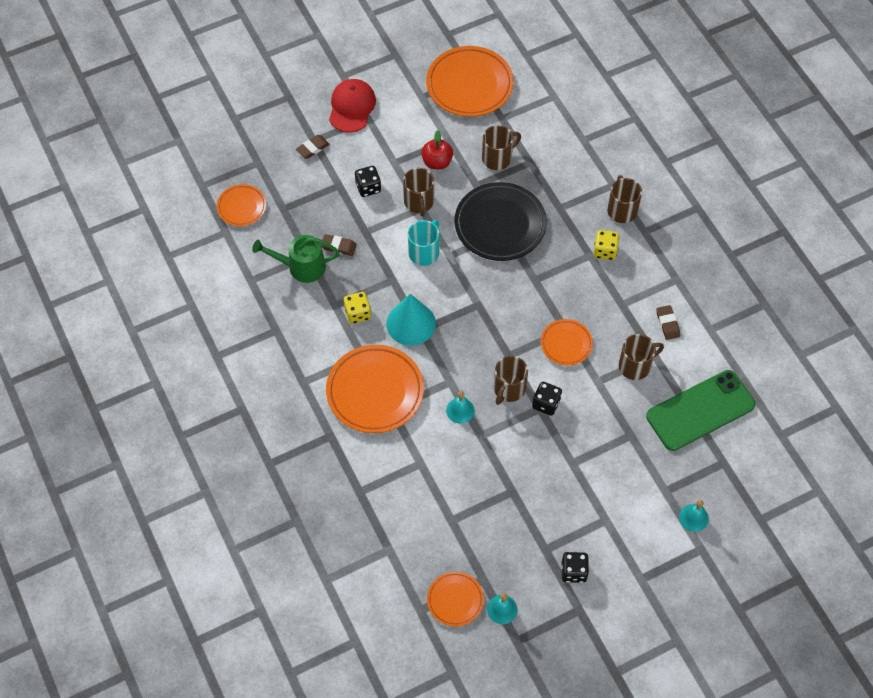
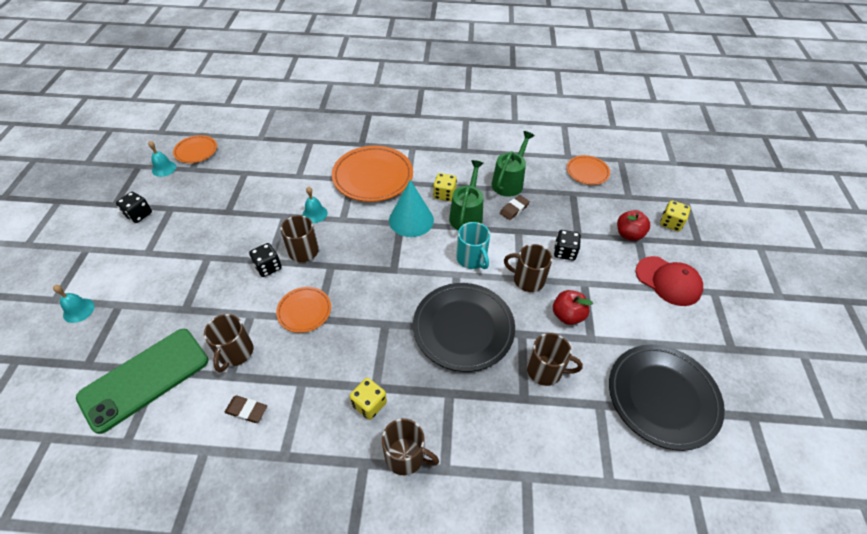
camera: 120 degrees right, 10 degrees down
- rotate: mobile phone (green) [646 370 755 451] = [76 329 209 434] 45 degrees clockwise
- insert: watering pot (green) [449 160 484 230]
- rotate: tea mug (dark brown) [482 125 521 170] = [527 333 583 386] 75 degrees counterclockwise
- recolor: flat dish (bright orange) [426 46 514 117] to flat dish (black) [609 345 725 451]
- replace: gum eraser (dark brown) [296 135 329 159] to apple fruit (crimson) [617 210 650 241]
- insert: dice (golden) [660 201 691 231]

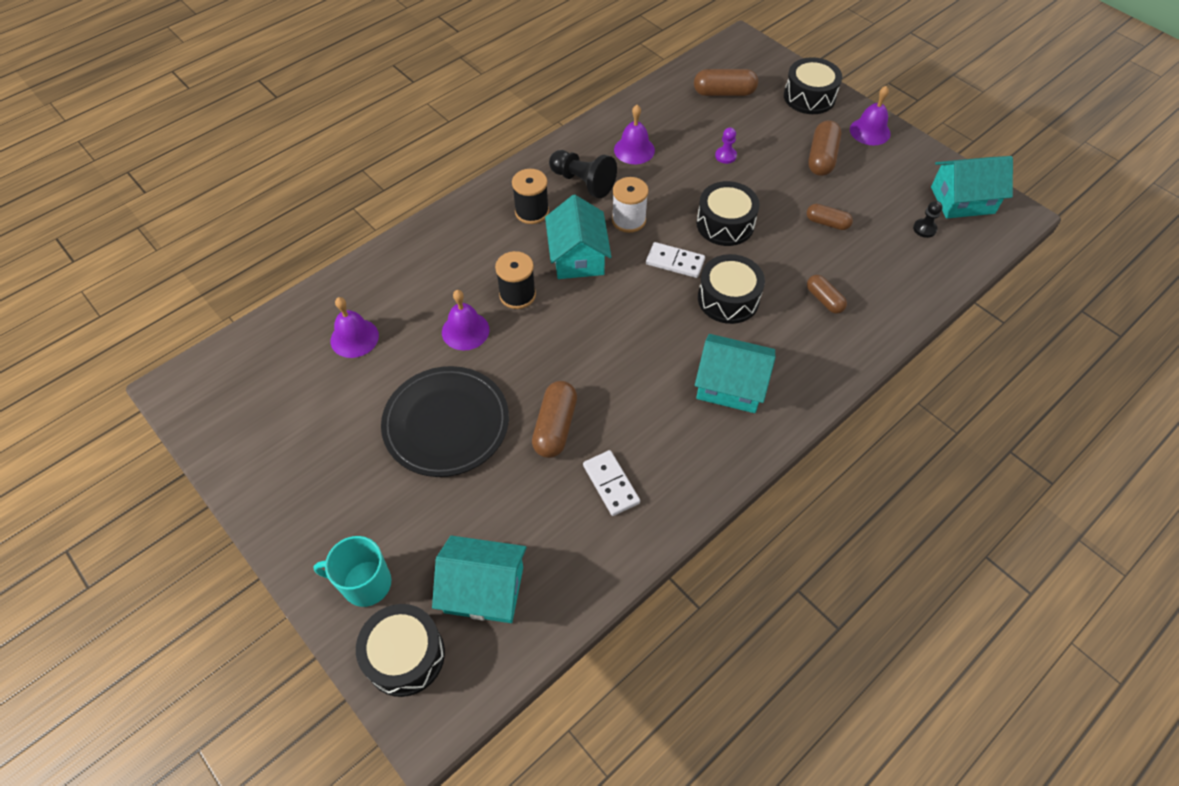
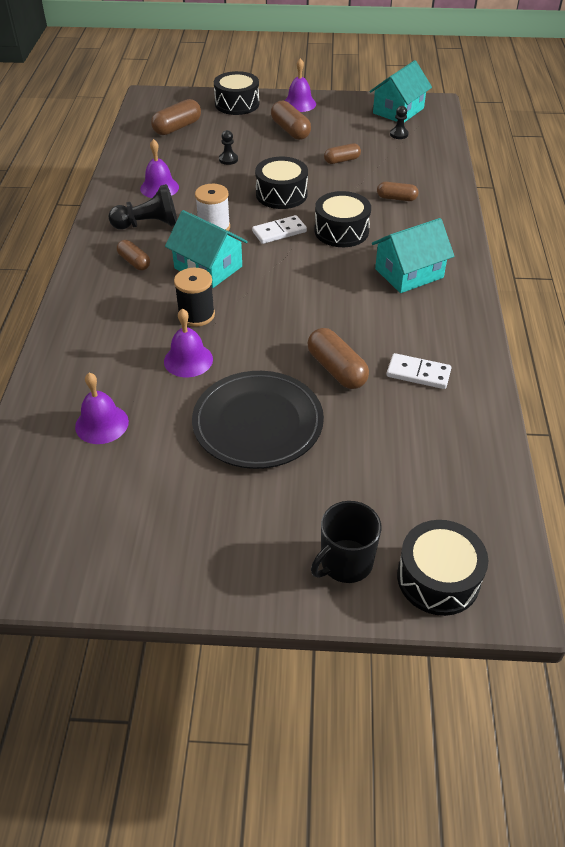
camera: 45 degrees left, 10 degrees down
- replace: reel of thread (black) [512 169 549 224] to pill shape (dark brown) [117 240 150 270]
- recolor: chess pawn (violet) [715 127 737 164] to chess pawn (black) [219 130 238 165]
- recolor: tea mug (turquoise) [313 536 392 607] to tea mug (black) [311 501 381 583]
- delete: cottage (turquoise) [432 536 527 623]

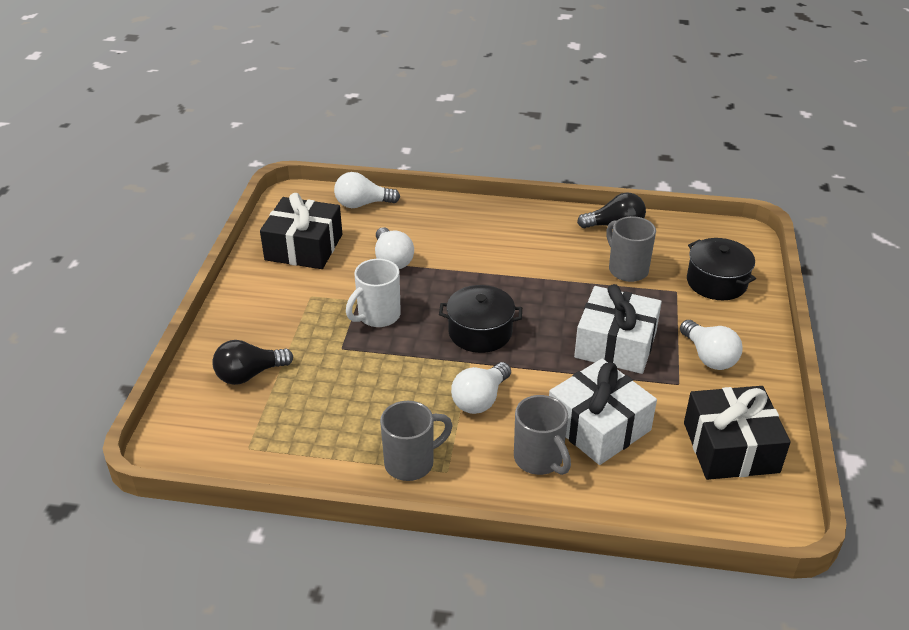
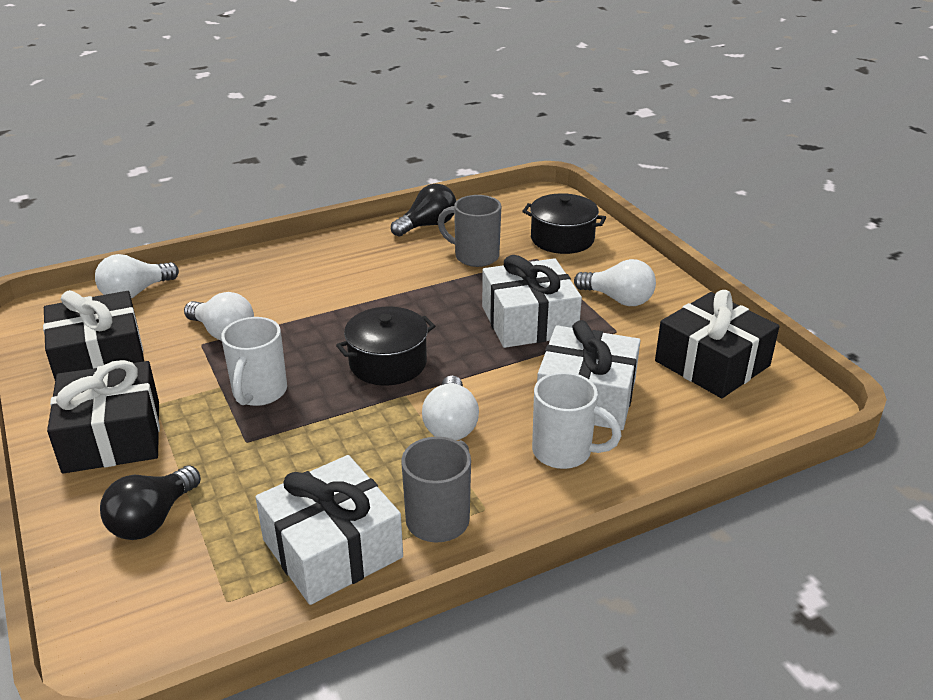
camera: 35 degrees left, 5 degrees down
- insert: present (black) [47 360 160 474]
- insert: present (pure white) [256 455 403 605]
- recolor: tea mug (gray) [514 395 571 475] to tea mug (pure white) [532 372 622 469]

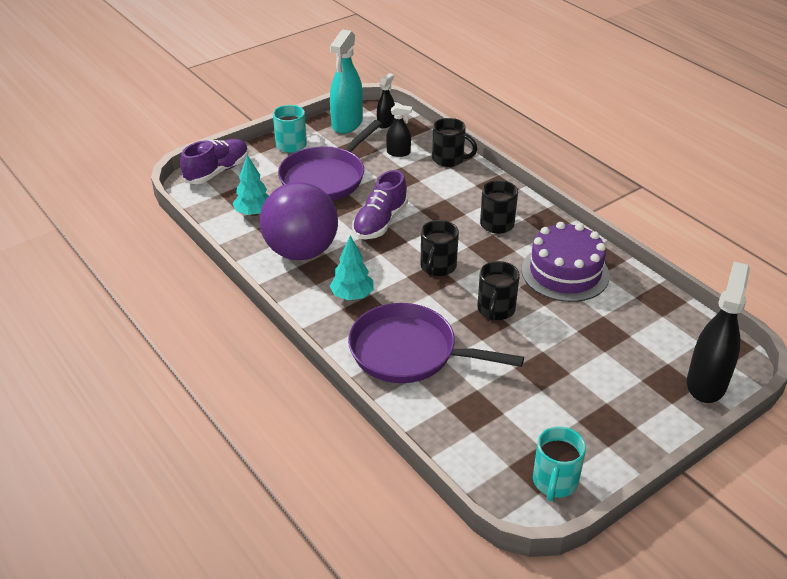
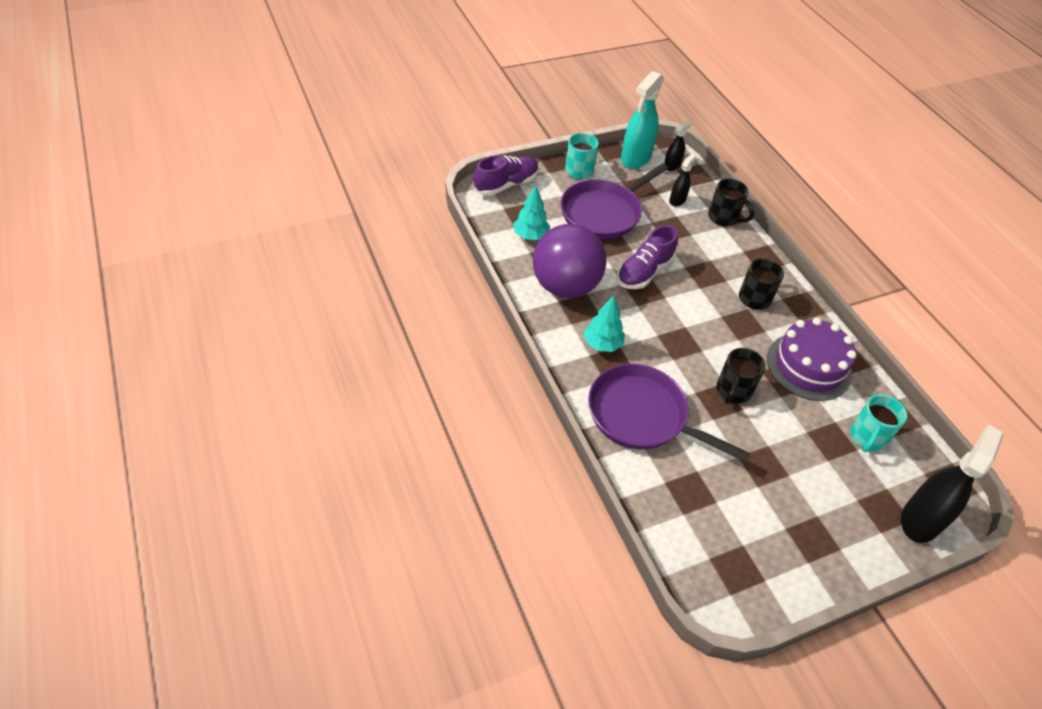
camera: 10 degrees right, 10 degrees up
- rotate: sprayer (black) [386 104 412 157] = [669 153 697 207] 75 degrees counterclockwise
- move: tea mug (turquoise) [533 426 586 501] to [850 394 907 452]
- delete: tea mug (black) [421 220 459 276]

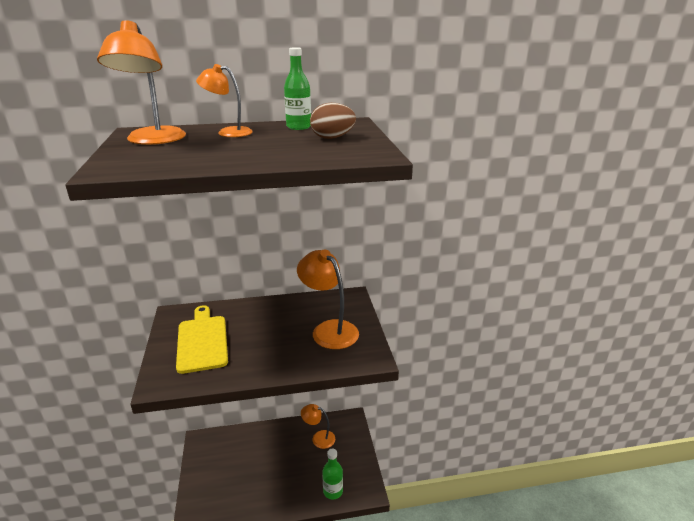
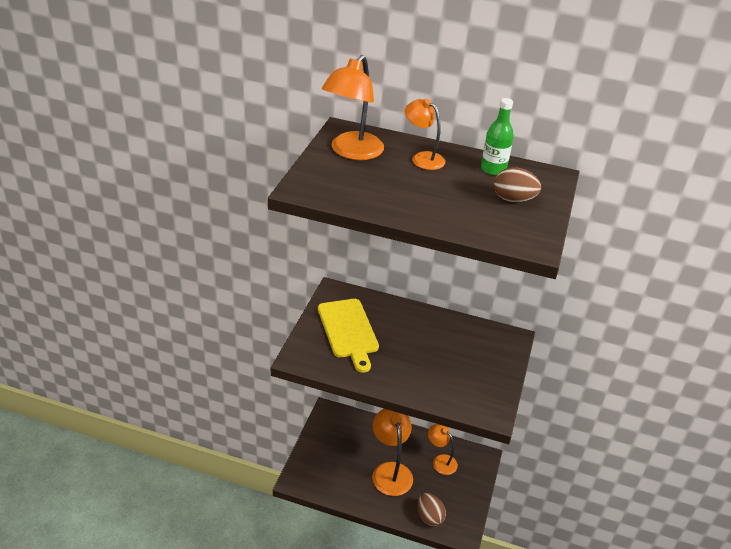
camera: 25 degrees right, 10 degrees up
- rotate: bread board (golden) [176 305 228 374] = [318 299 379 373] 150 degrees clockwise
- move: reading lamp (bright orange) [297 249 359 349] to [372 409 413 496]
- replace: drink bottle (green) [322 449 343 500] to egg (dark brown) [417 493 446 526]

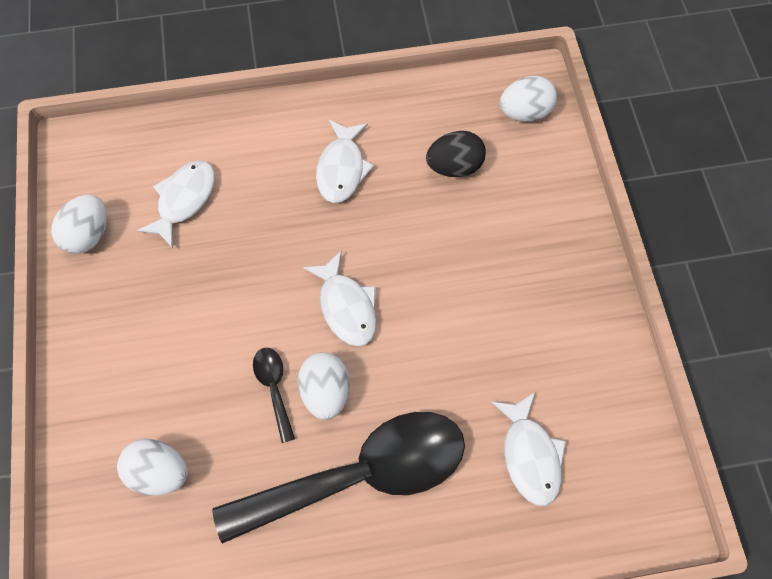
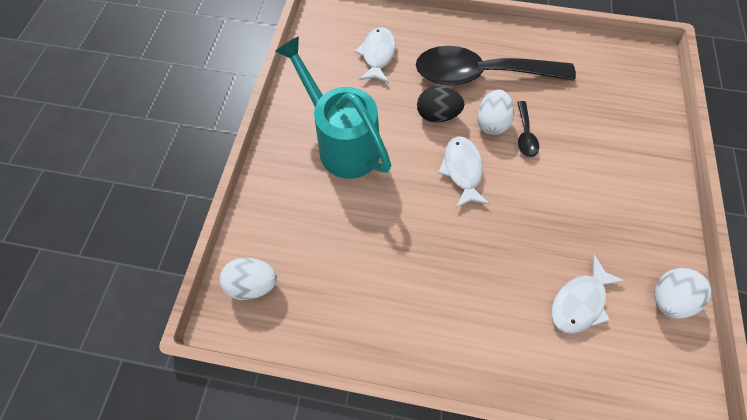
camera: 160 degrees left, 0 degrees up
- insert: watering pot (turquoise) [275 36 391 179]
- move: egg (black) [426 131 486 177] to [417 86 464 122]
- delete: egg (pure white) [117 439 187 496]
- delete: fish (pure white) [316 119 374 203]

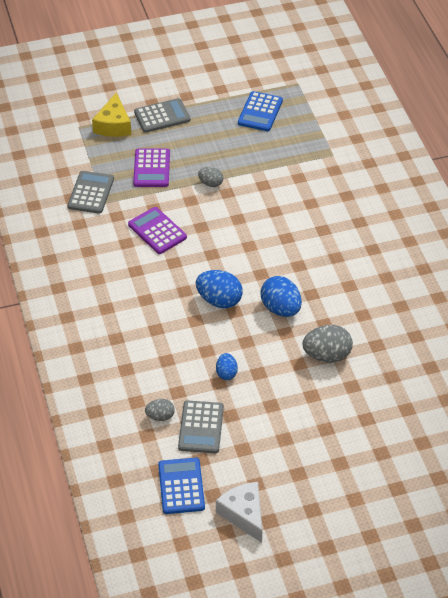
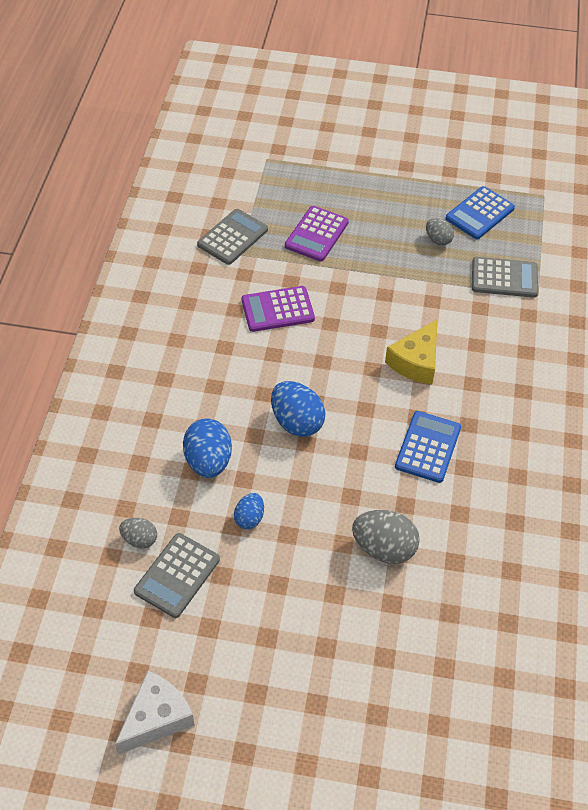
camera: 25 degrees right, 5 degrees up
- rotate: cheese wedge (pure white) [216 482 262 543] = [115 671 195 755] 45 degrees clockwise
- move: egg (blue) [260 276 302 317] to [183 419 232 478]
- rotate: pocket calculator (violet) [128 207 187 254] = [242 286 315 332] 90 degrees counterclockwise
- move: cheese wedge (golden) [92 92 131 137] to [385 320 437 384]
- move: pocket calculator (blue) [158 458 205 514] to [395 411 461 483]
- move: egg (gray) [198 167 223 187] to [426 218 454 246]
- move: pocket calculator (gray) [134 98 191 133] to [472 257 538 298]

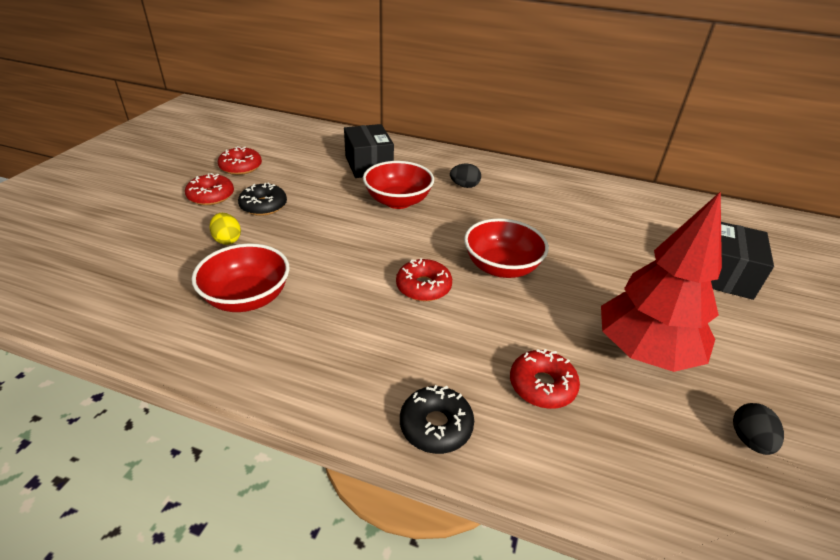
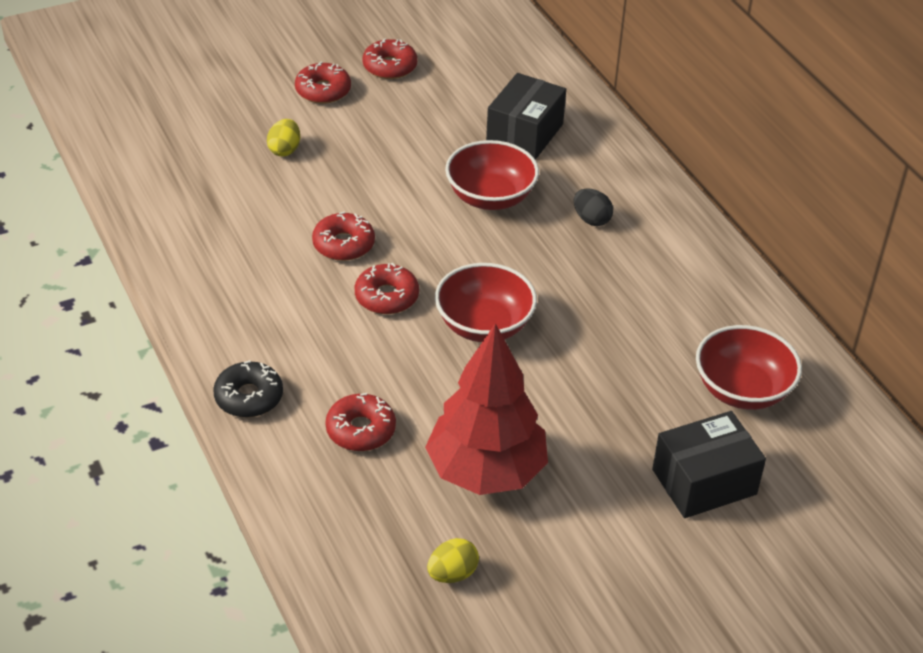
camera: 45 degrees right, 5 degrees up
- insert: donut (crimson) [312 211 375 261]
- recolor: egg (black) [733 403 784 455] to egg (golden) [427 538 479 583]
- move: deep dish (crimson) [192 243 289 312] to [696 325 802 410]
- delete: donut (black) [238 182 287 216]

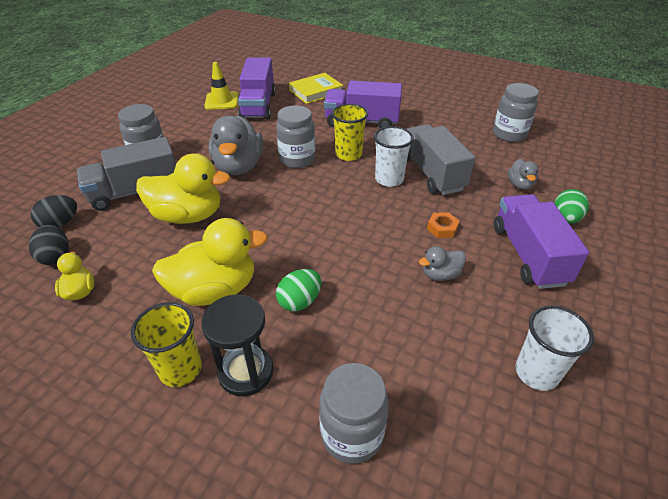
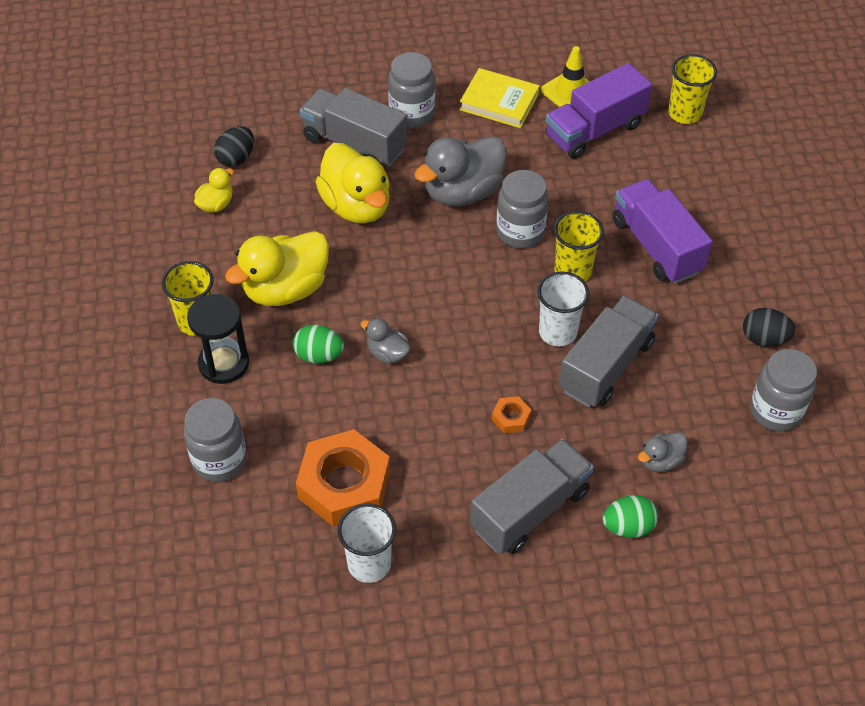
camera: 55 degrees right, 10 degrees up
- rotate: duck (golden) [152 218 268 306] = [225 231 329 306] 105 degrees clockwise
- insert: hex nut (bright orange) [296 429 390 526]
- move: duck (gray) [419 246 466 281] to [360 318 411 364]
- move: hardcover (golden) [289 73 343 104] to [460 68 539 128]
- recolor: truck (violet) [494 194 589 289] to truck (gray) [470 439 594 554]
- insert: cup (golden) [668 54 717 124]
- move: egg (black) [31 195 77 228] to [743 308 796 346]

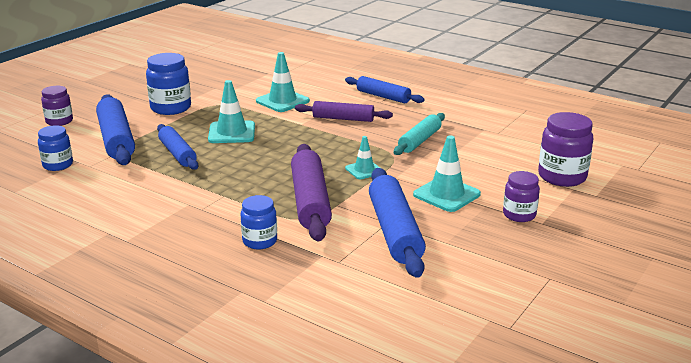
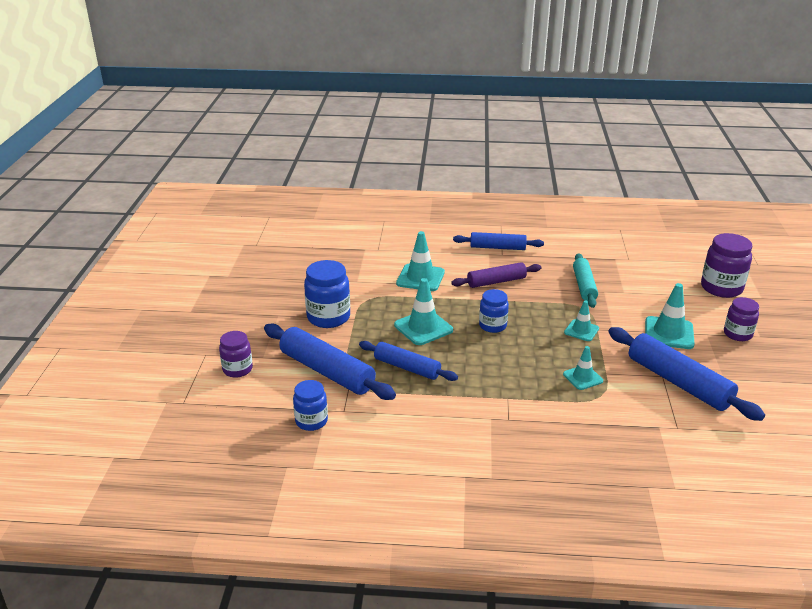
camera: 30 degrees left, 5 degrees up
- move: jam jar (blue) [241 195 277 249] to [479 289 509 333]
- replace: rolling pin (violet) [291 144 332 241] to safety cone (turquoise) [563 346 603 390]

